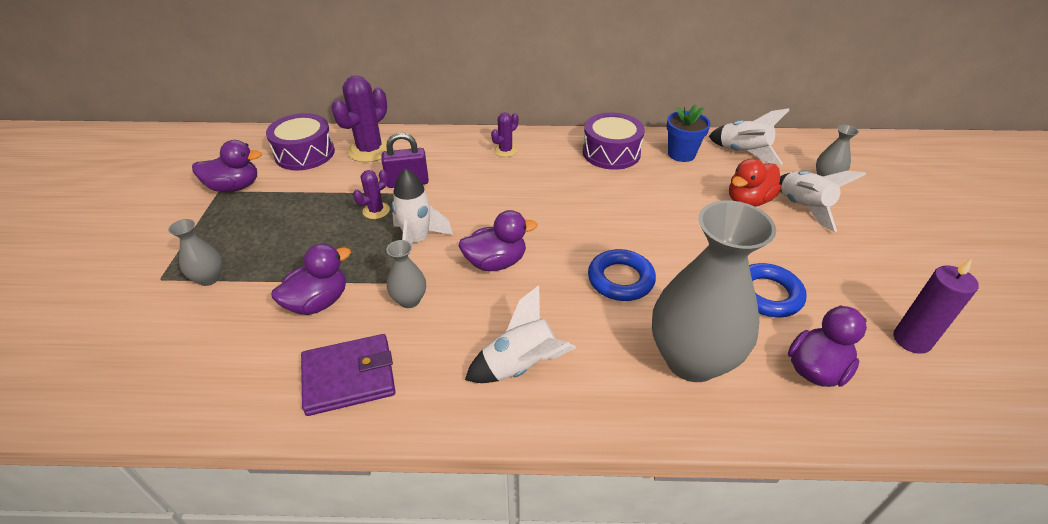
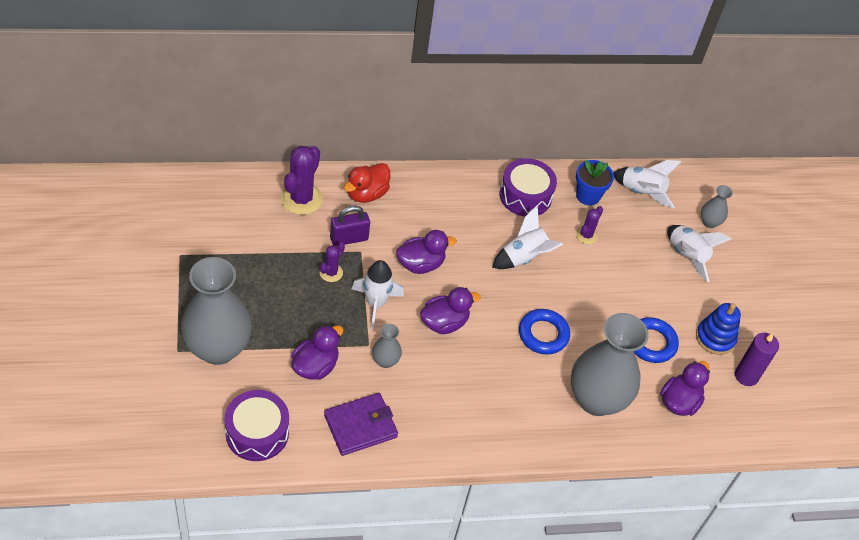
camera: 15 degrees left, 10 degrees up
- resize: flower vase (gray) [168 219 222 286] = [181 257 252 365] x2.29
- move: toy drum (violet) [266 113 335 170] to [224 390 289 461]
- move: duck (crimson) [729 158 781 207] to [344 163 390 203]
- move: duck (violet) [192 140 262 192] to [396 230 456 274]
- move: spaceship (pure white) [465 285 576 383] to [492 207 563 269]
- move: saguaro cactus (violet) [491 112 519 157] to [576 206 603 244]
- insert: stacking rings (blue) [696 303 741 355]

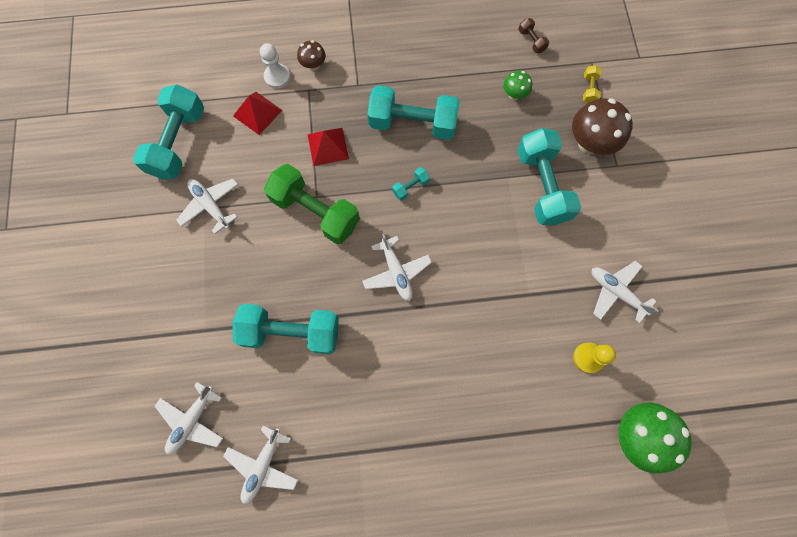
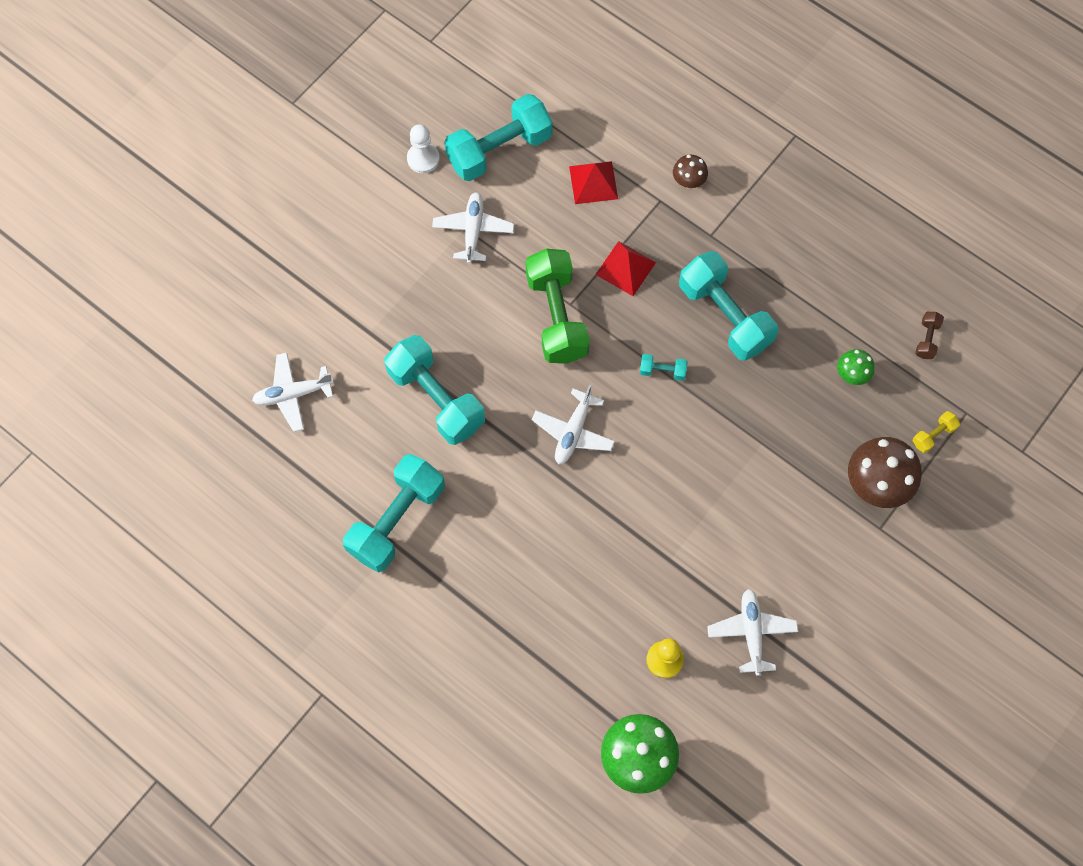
camera: 45 degrees right, 5 degrees down
- move: hand weight (turquoise) [517 128 581 225] to [343 454 444 572]
- move: chess pawn (pure white) [260 43 290 89] to [407 124 440 173]
- delete: aeroplane (pure white) [223 425 298 504]

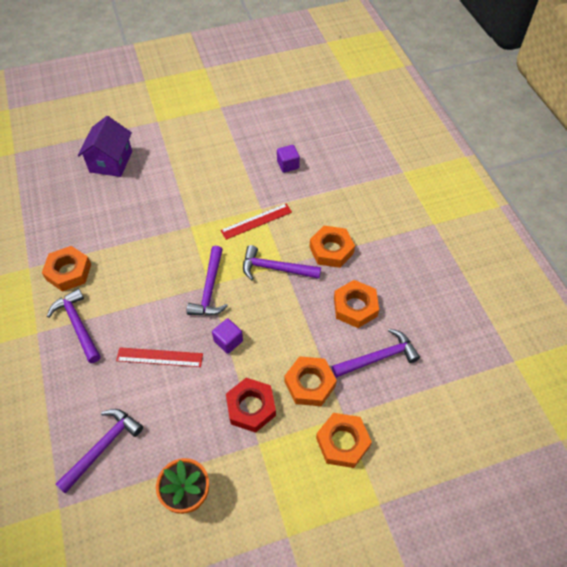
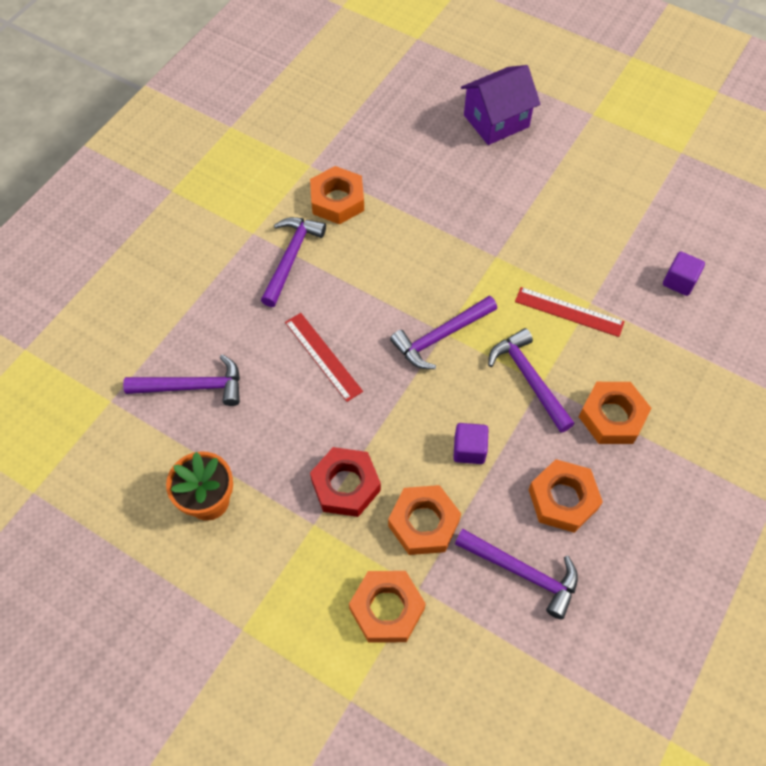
camera: 50 degrees right, 5 degrees up
- move: cube (violet) [212 318 243 354] to [453 423 488 464]

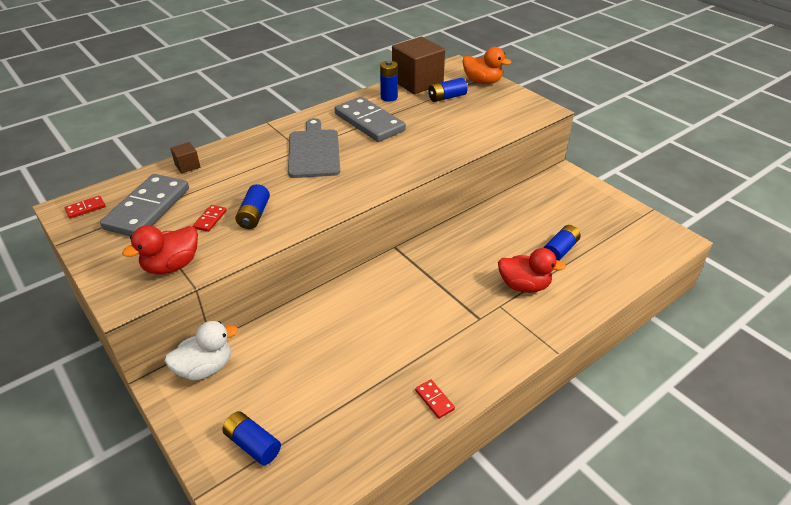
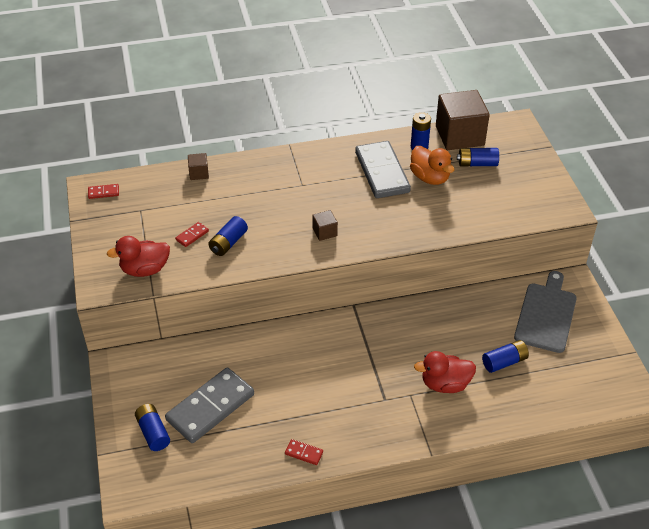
camera: 25 degrees right, 5 degrees up
- move: domino piece (gray) [100 174 189 236] to [165 367 254 443]
- rotate: domino piece (crimson) [415 380 455 419] = [285 439 323 465] 60 degrees counterclockwise
- insert: cube (dark brown) [312 210 338 241]
- move: duck (bright orange) [462 47 511 84] to [410 146 454 185]
- rotate: duck (crimson) [498 248 566 293] = [414 351 476 393] 135 degrees clockwise
- move: bread board (gray) [288 118 340 178] to [514 271 577 353]
- delete: duck (pure white) [164 321 238 380]

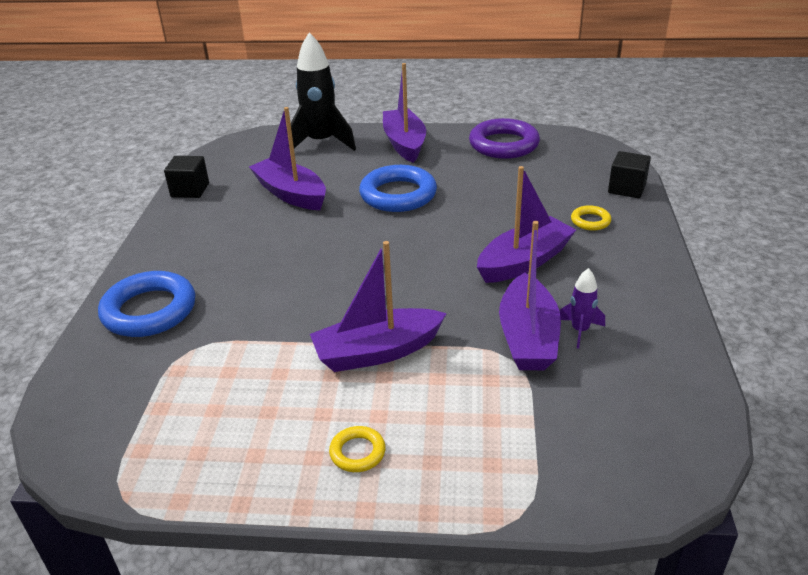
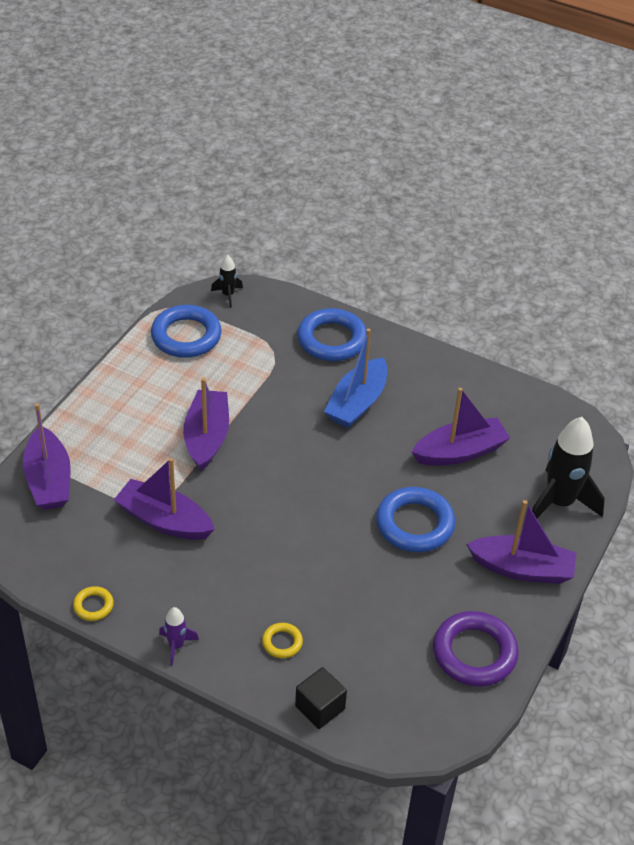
camera: 110 degrees right, 10 degrees up
- move: boat (violet) [477 166 576 283] to [23 403 71 510]
- move: hoop (golden) [329 426 386 472] to [73 586 114 621]
- insert: hoop (blue) [151 305 222 358]
- move: spaceship (violet) [560 268 605 349] to [159 607 199 666]
- insert: spaceship (black) [211 255 243 308]
- insert: boat (blue) [324 329 387 428]
- delete: cube (black) [164 156 209 198]

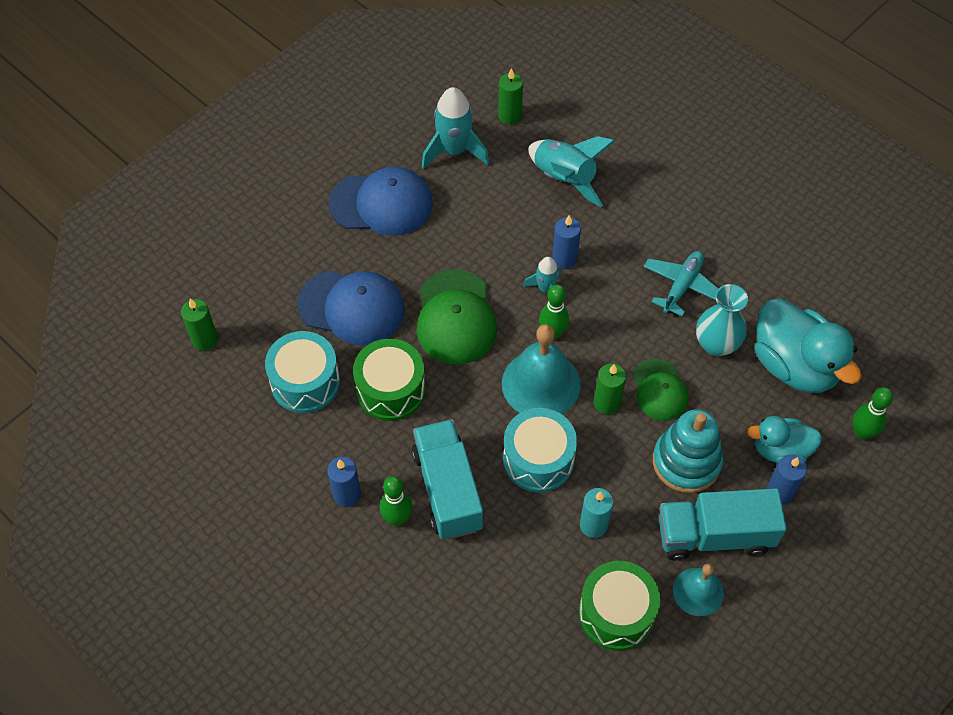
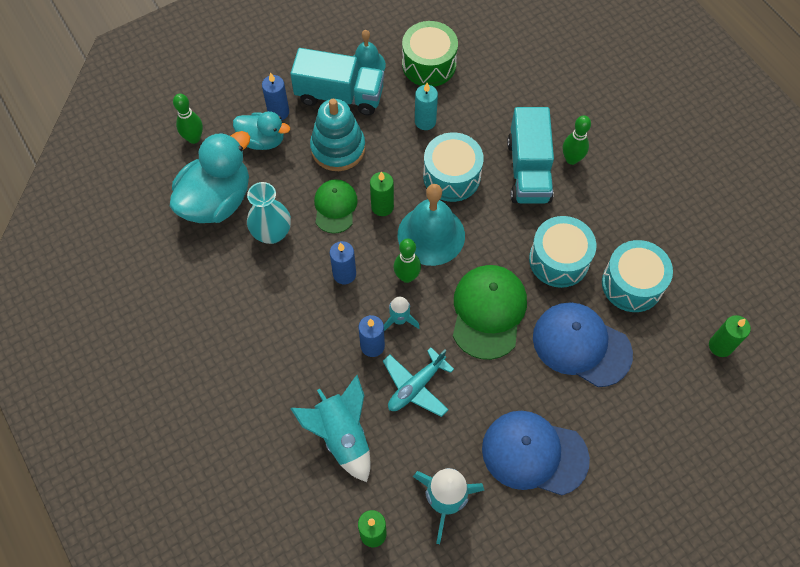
camera: 165 degrees left, 5 degrees up
- rotate: duck (turquoise) [755 298 861 393] = [170 131 250 223] 60 degrees clockwise
- move: wax candle (blue) [327 457 361 507] to [330 241 356 284]
- move: aeroplane (turquoise) [644 251 719 316] to [383 347 454 417]
- recolor: toy drum (green) [353 339 426 421] to toy drum (turquoise) [529 216 596 288]

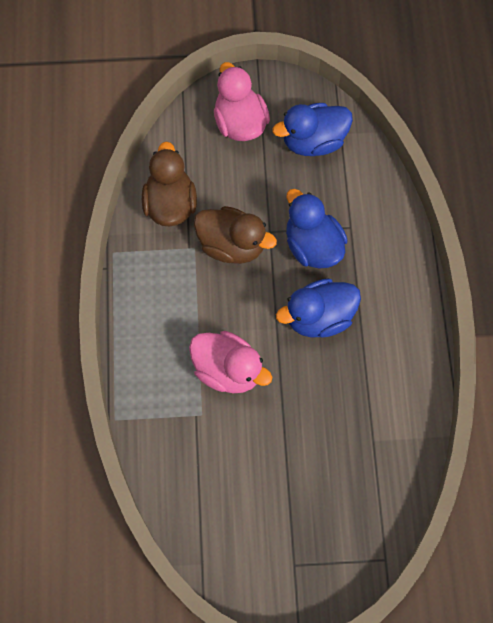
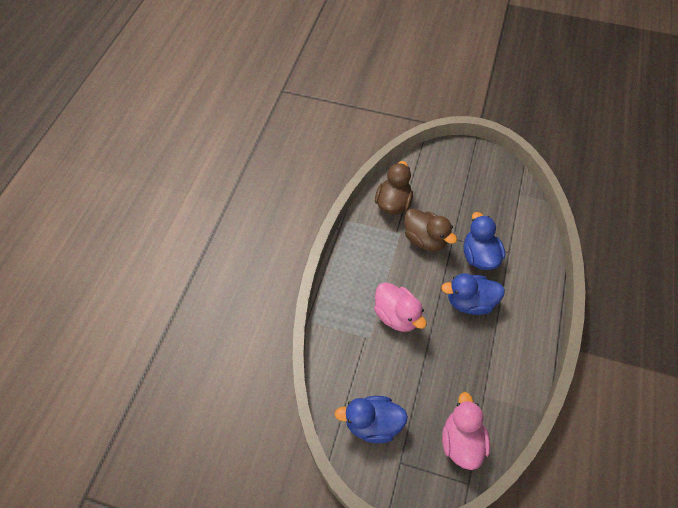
camera: 20 degrees right, 10 degrees down
- move: duck (blue) [272 103 353 156] to [335 396 408 443]
- move: duck (rose-pink) [214 62 270 141] to [442 392 490 470]

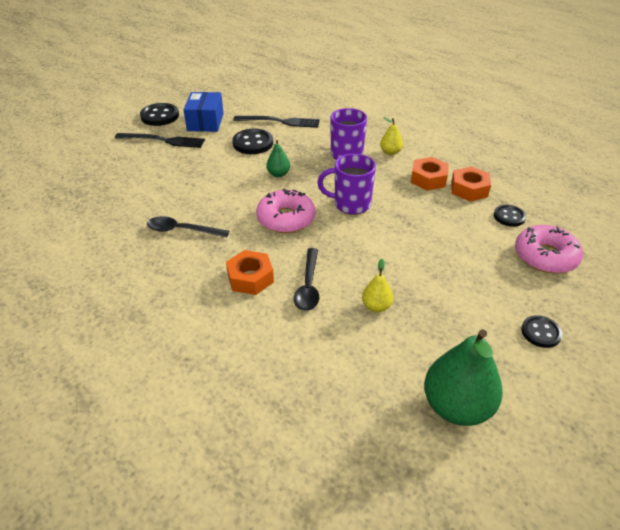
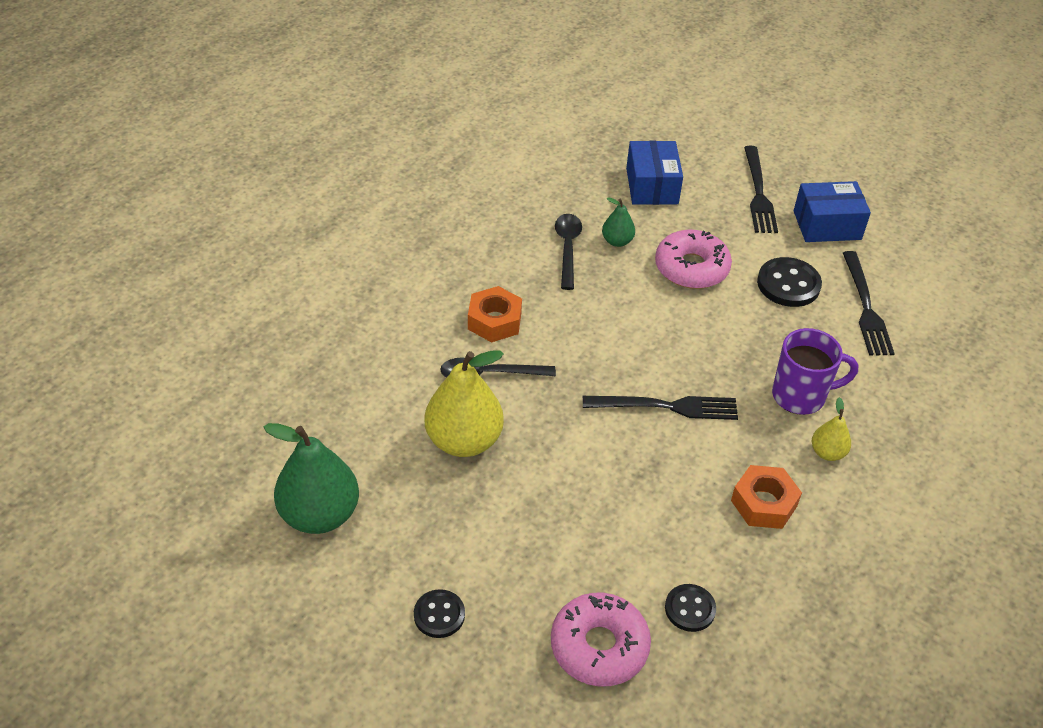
camera: 80 degrees right, 5 degrees up
- resize: toy pear (golden) [362 259 393 312] = [425 350 504 457] x2.01
- replace: tea mug (violet) [317 154 376 215] to dinner fork (black) [583 396 738 420]
- move: toy pear (green) [266 140 290 177] to [602 197 635 247]
- insert: package (blue) [626 141 683 205]
- move: donut (rose-pink) [256 189 315 233] to [655 230 732 289]
- delete: button (black) [140 103 179 126]
- delete: hex nut (bright orange) [451 166 491 202]

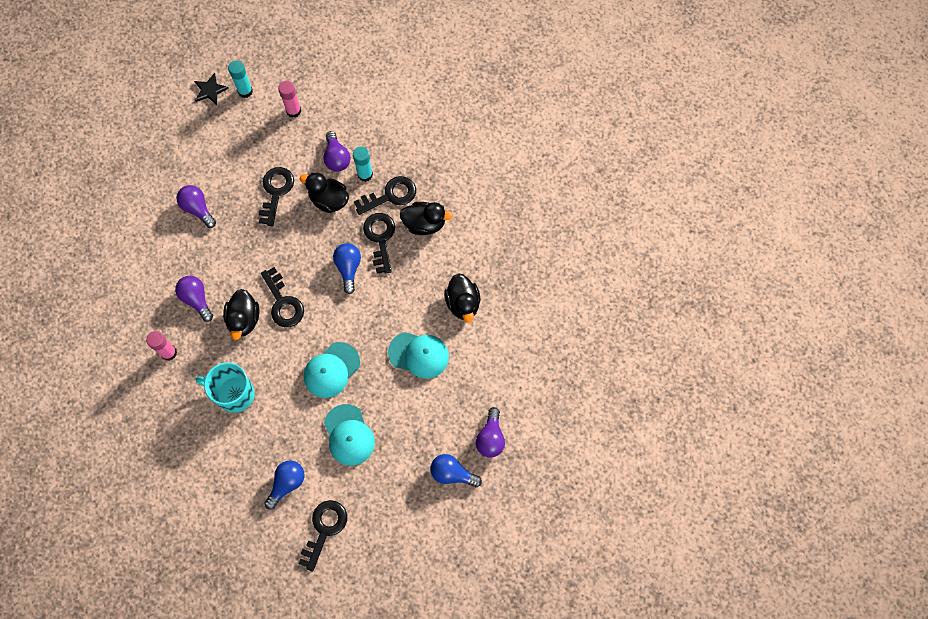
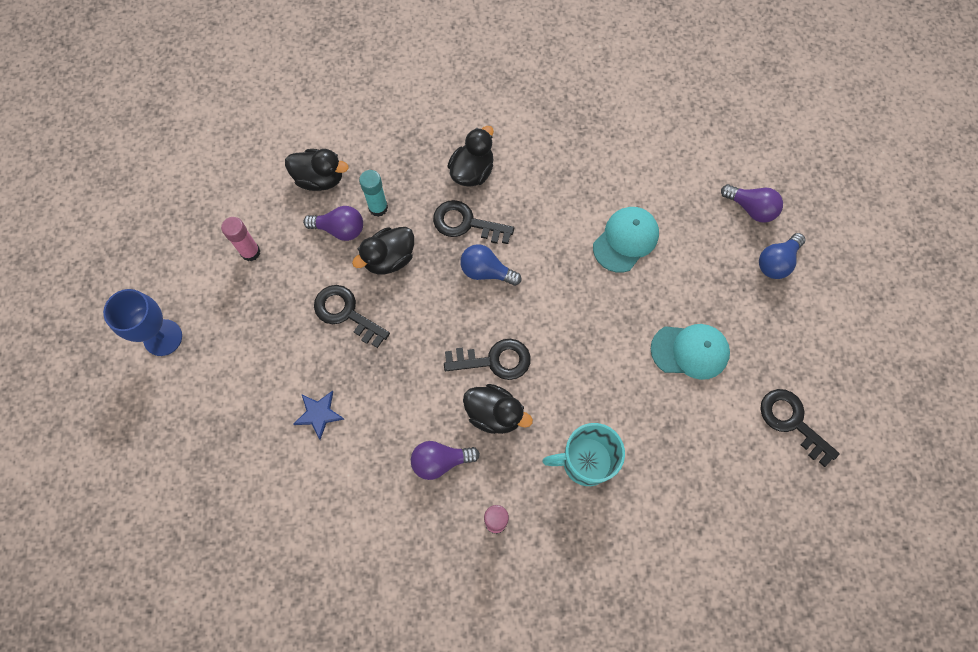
camera: 65 degrees left, 0 degrees up
- replace: five-pointed star (black) [194 73 229 105] to chalice (blue) [103 289 182 356]
- move: duck (black) [444 273 480 323] to [285 149 349 191]
- replace: bulb (violet) [177 185 216 228] to five-pointed star (blue) [293 391 344 440]
- rotate: tea mug (turquoise) [195 362 254 413] = [542 423 625 486] 45 degrees clockwise
- delete: glue stick (turquoise) [228 60 253 98]
- delete: bulb (blue) [264 461 304 510]
- delete: peaked cap (turquoise) [304 342 360 398]
- delete: latchkey (black) [354 176 416 215]

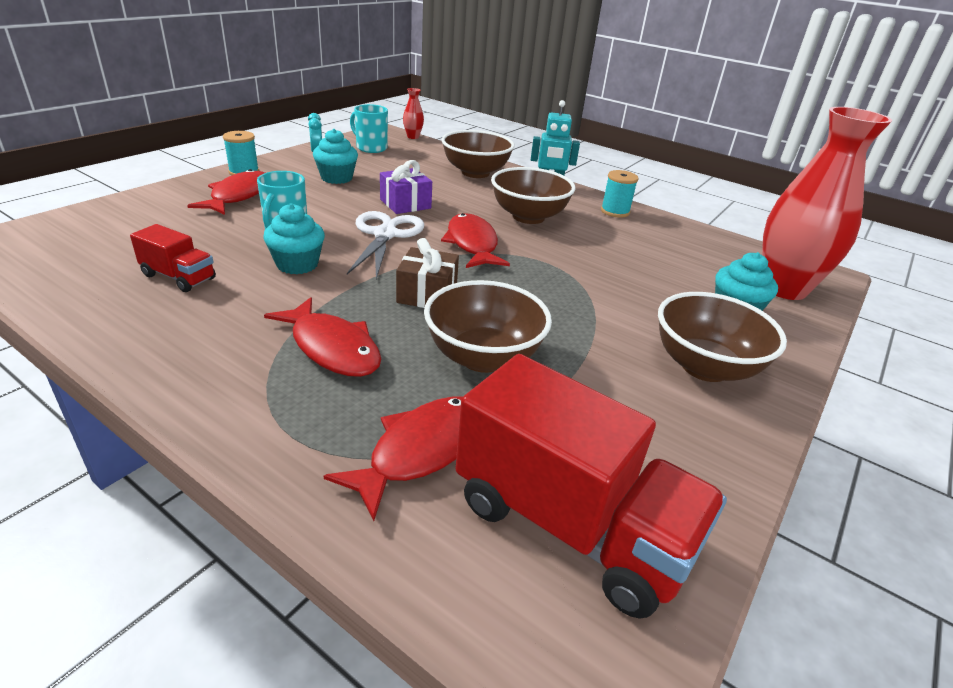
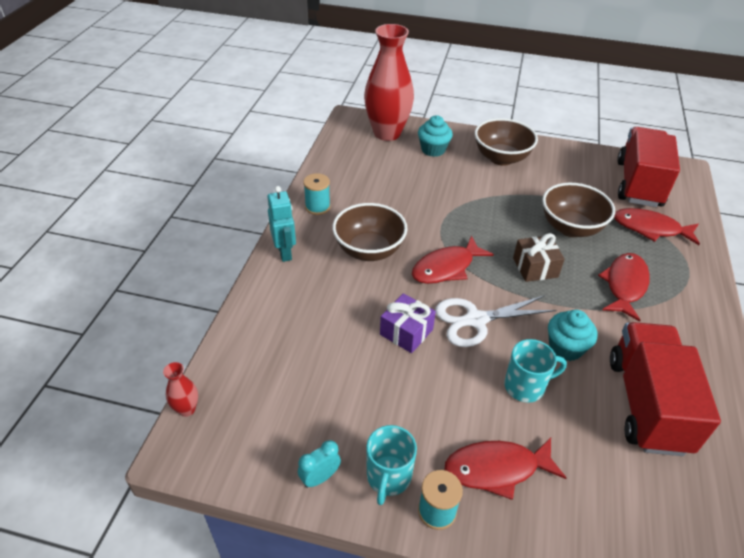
camera: 110 degrees left, 10 degrees up
- move: tea mug (turquoise) [350 104 388 153] to [366 425 417 505]
- resize: truck (crimson) [130 224 216 292] = [610 322 721 456] x2.03
- delete: fairy cake (turquoise) [313 129 358 184]
- delete: deep dish (dark brown) [442 130 514 178]

